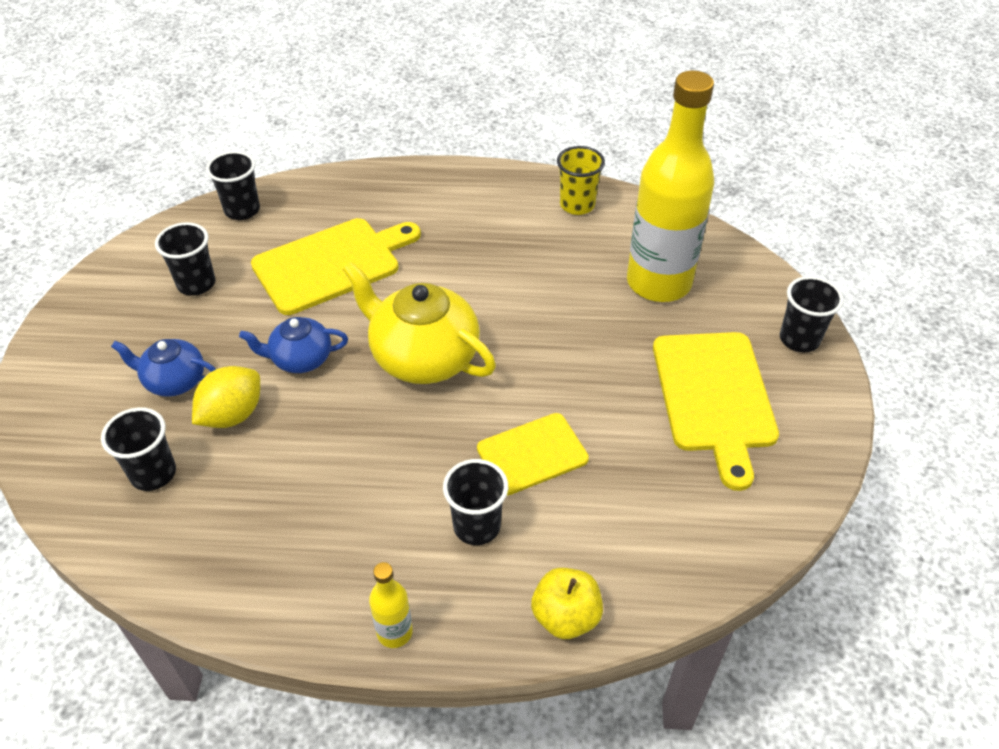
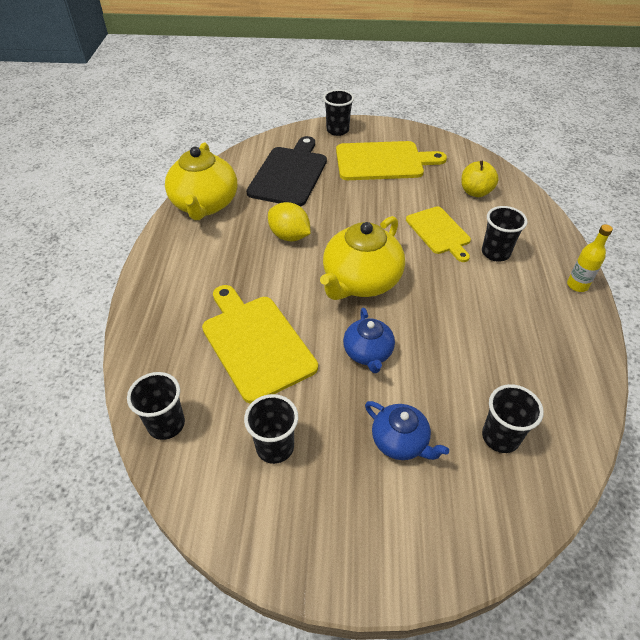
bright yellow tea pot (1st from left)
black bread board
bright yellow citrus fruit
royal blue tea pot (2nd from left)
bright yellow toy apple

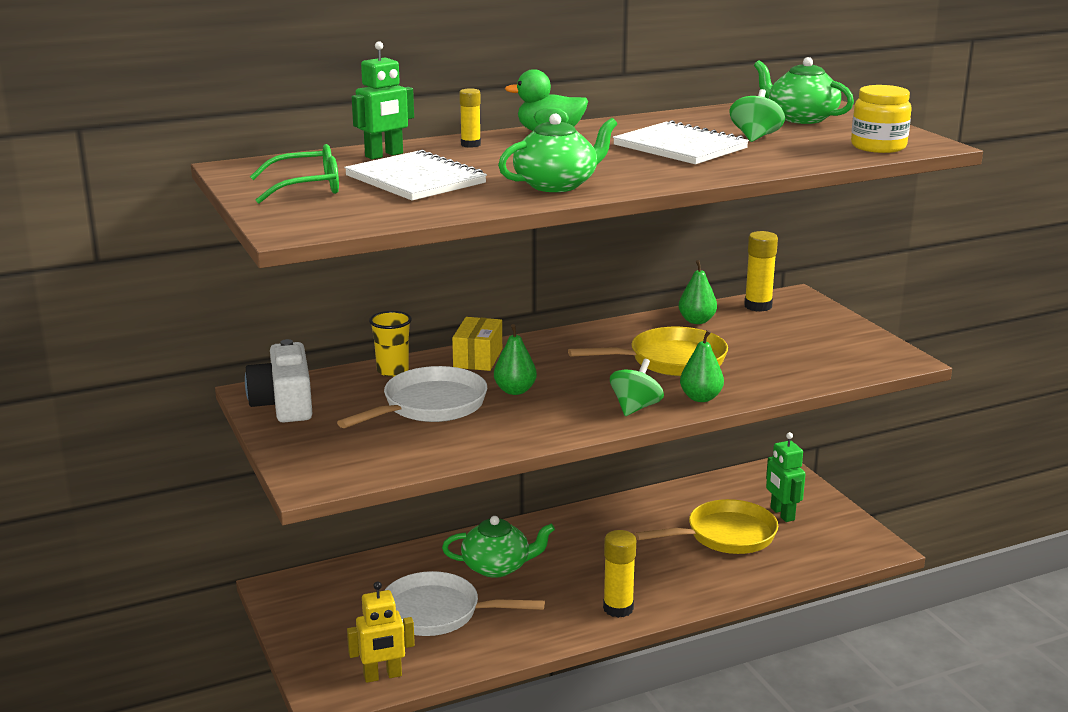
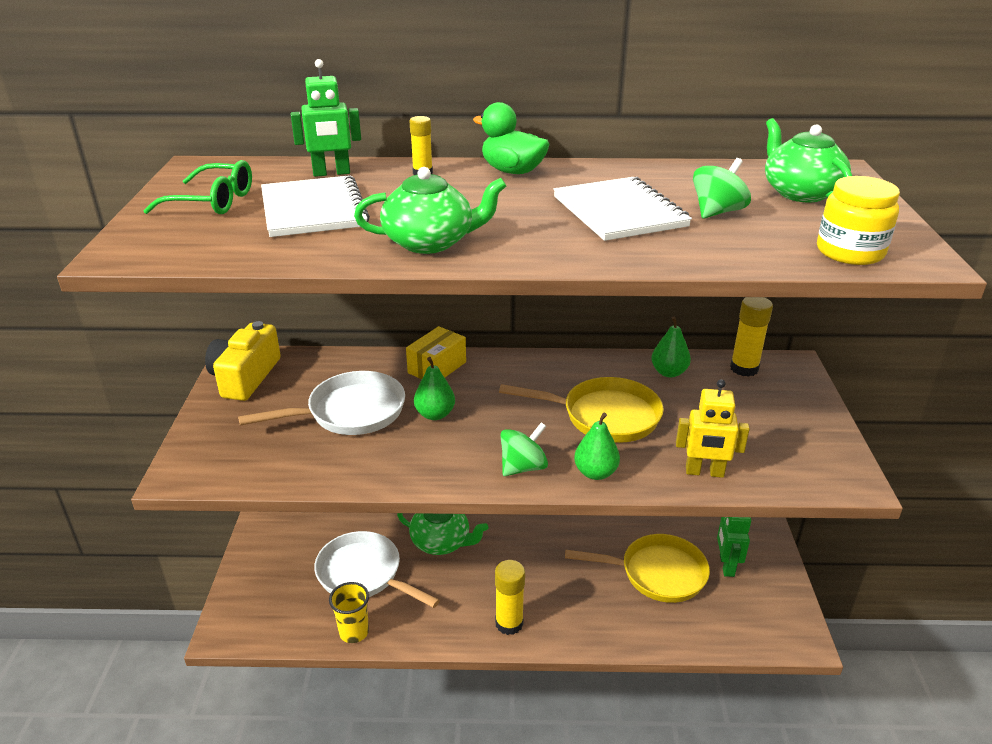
bright yellow photo camera
bright yellow tumbler
bright yellow toy robot

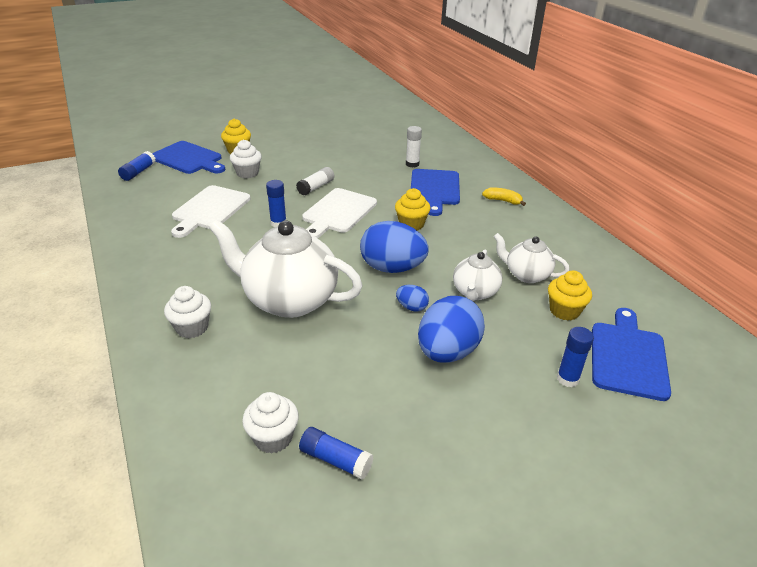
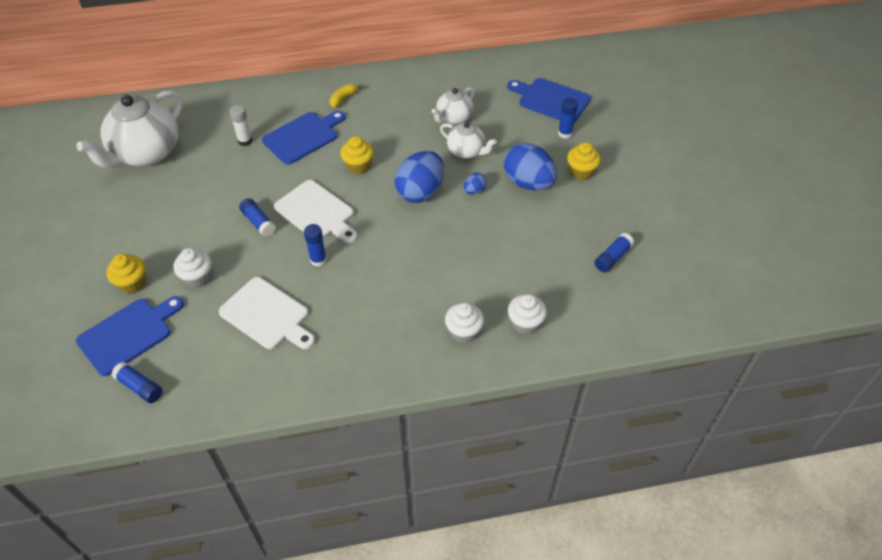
pure white tea pot (1st from left)
royal blue stick of glue (2nd from left)
royal blue bread board (2nd from left)
pure white fairy cake (3rd from left)
bright yellow fairy cake (3rd from left)

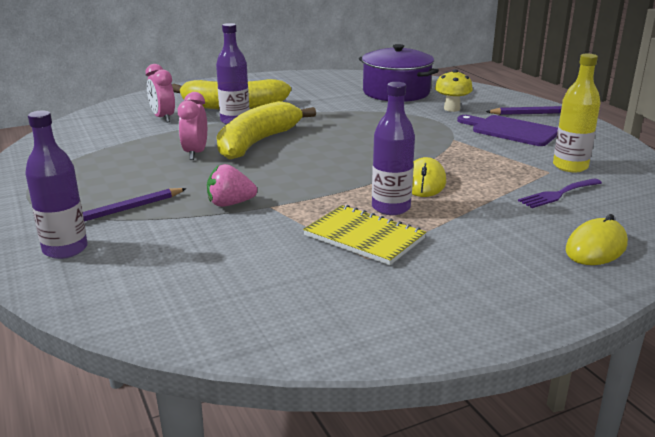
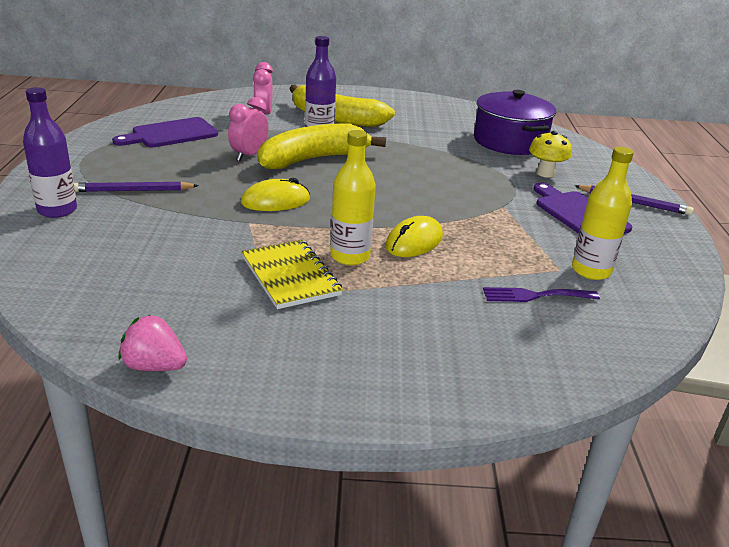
royal purple bread board (1st from left)
pink toy strawberry
bright yellow PC mouse (1st from left)
bright yellow bottle (1st from left)

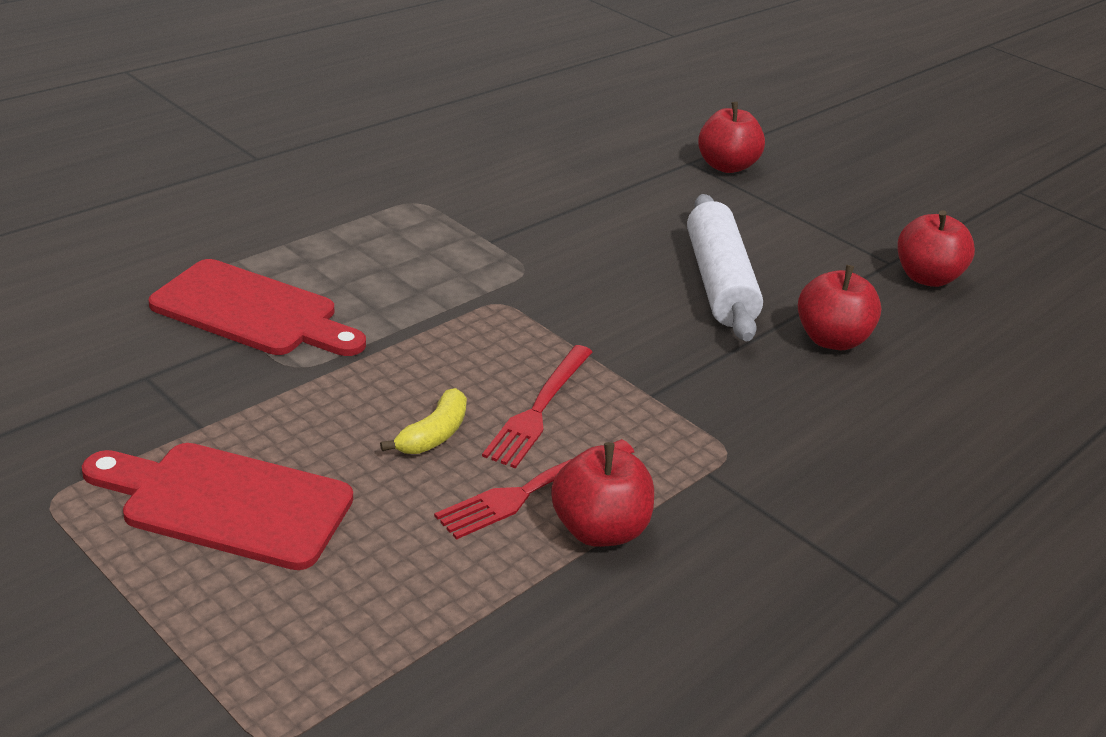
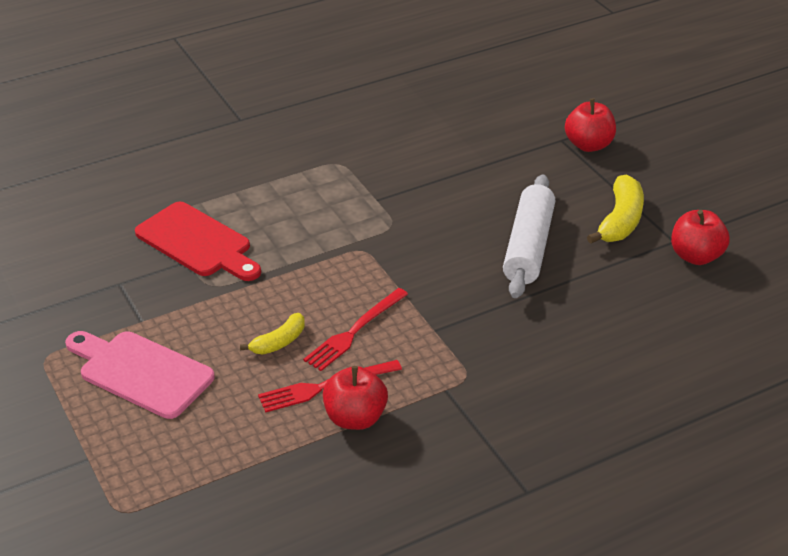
pink bread board
bright yellow banana fruit (2nd from left)
crimson toy apple (3rd from left in the first image)

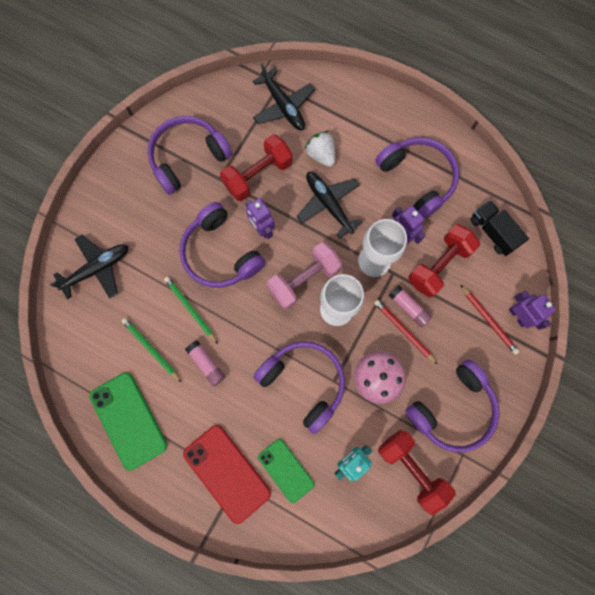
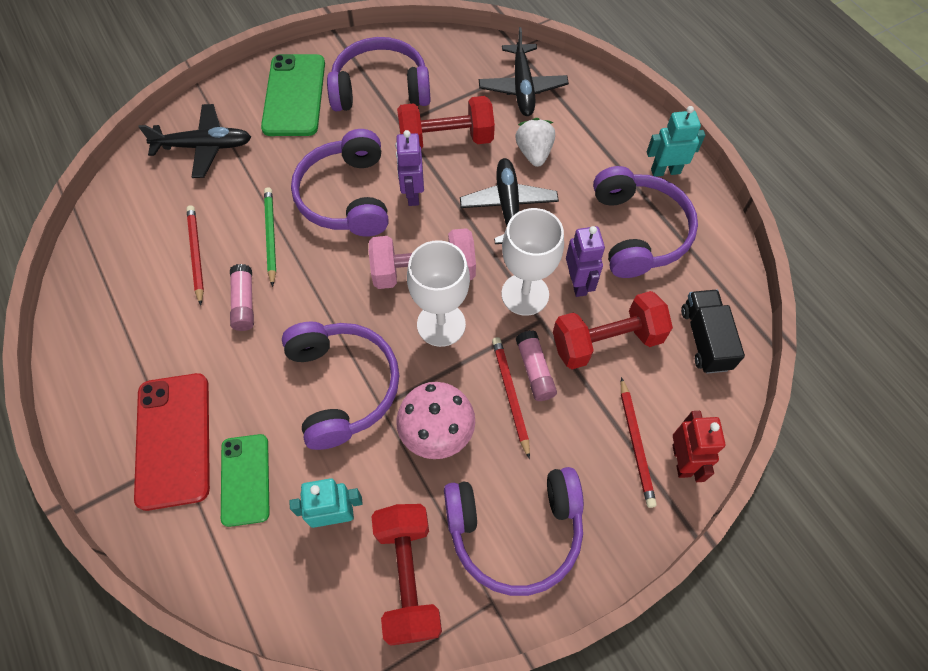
crimson lead pencil (1st from left)
leaf-green phone (2nd from left)
teal toy robot (2nd from left)
crimson toy robot

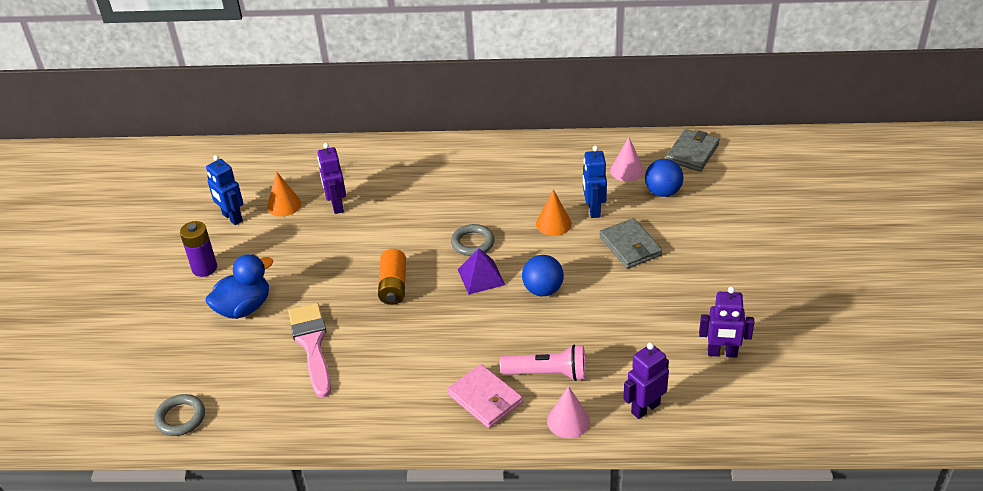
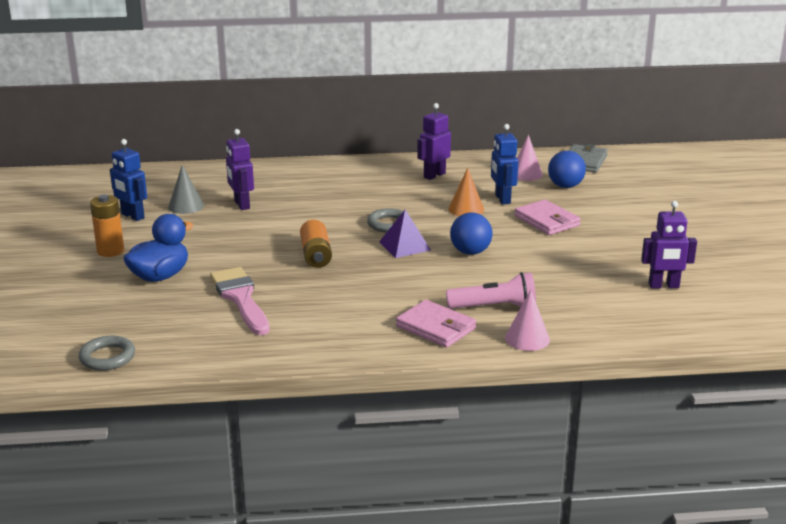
bright orange power cell (1st from left)
grey solid cone
royal purple toy robot (2nd from left)
pink card wallet (2nd from left)

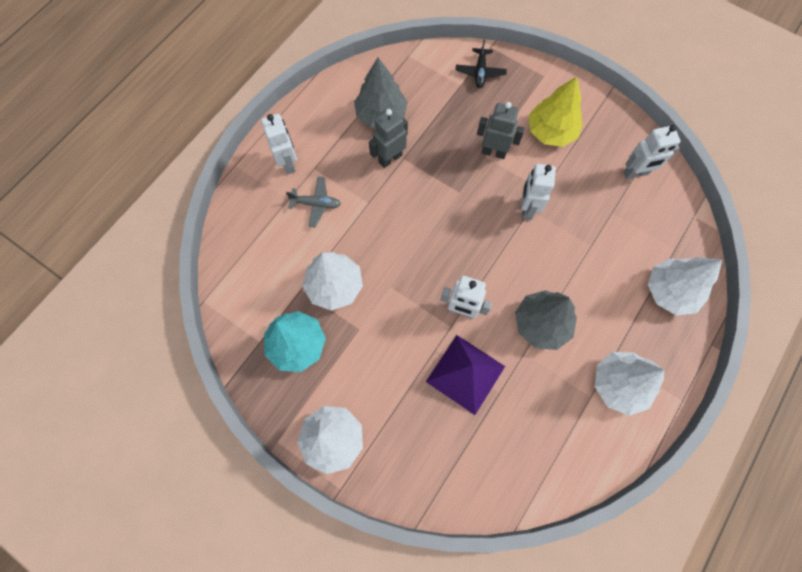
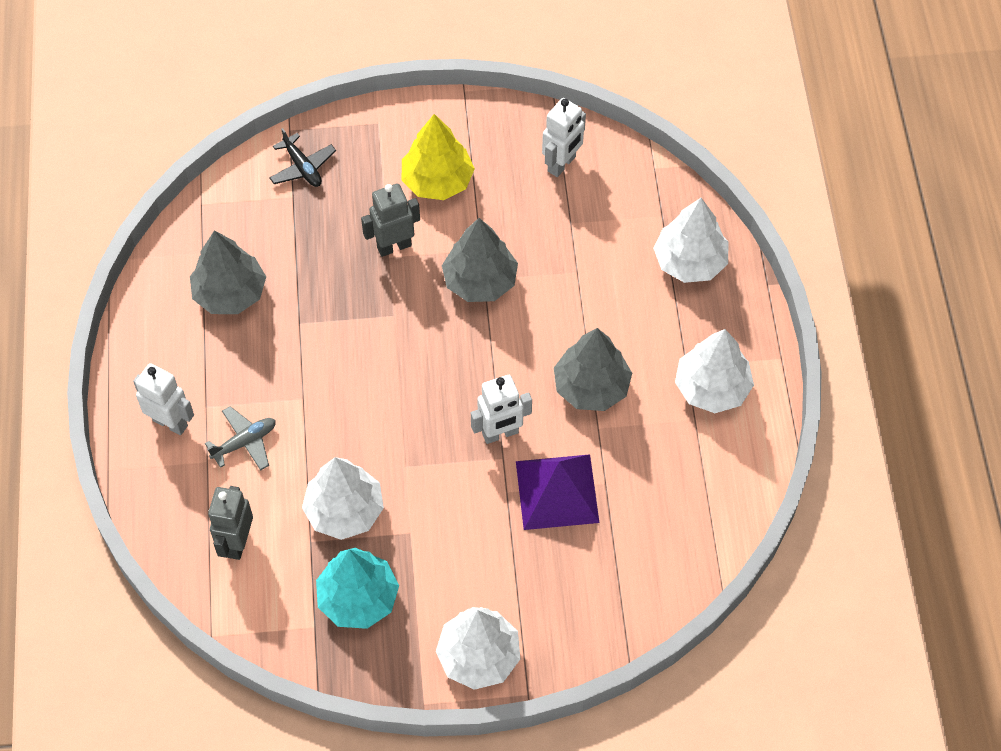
grey toy robot (1st from left)
grey toy tree (2nd from left)

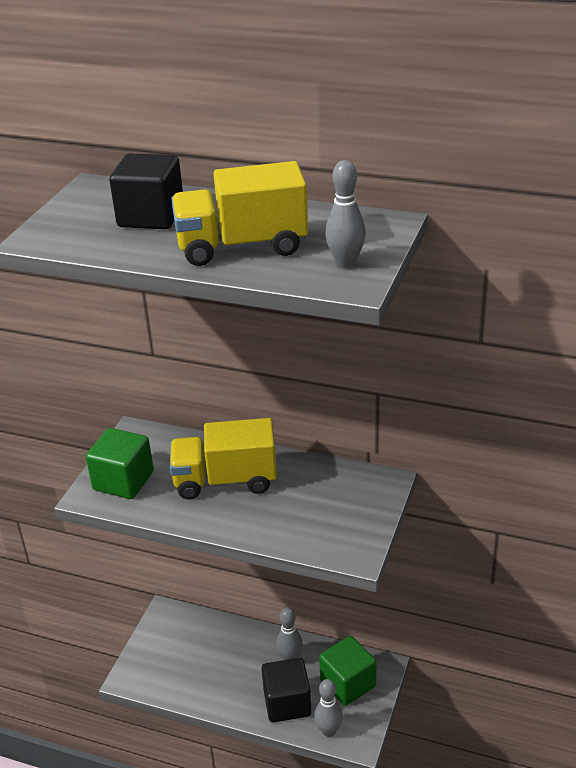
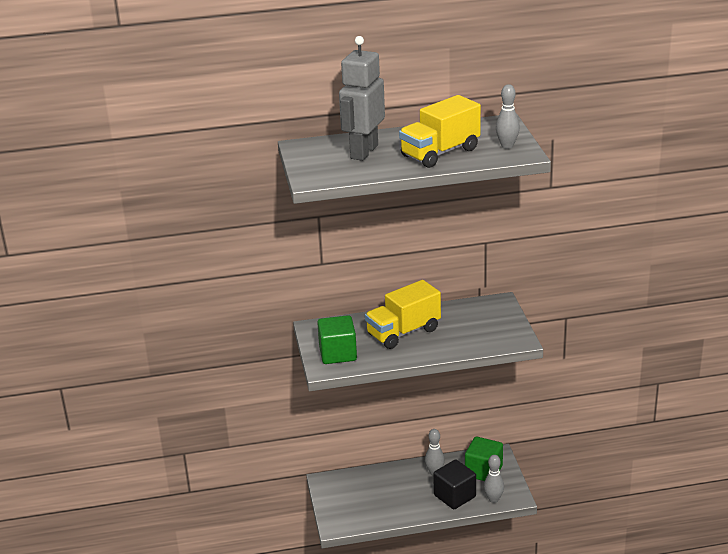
grey toy robot

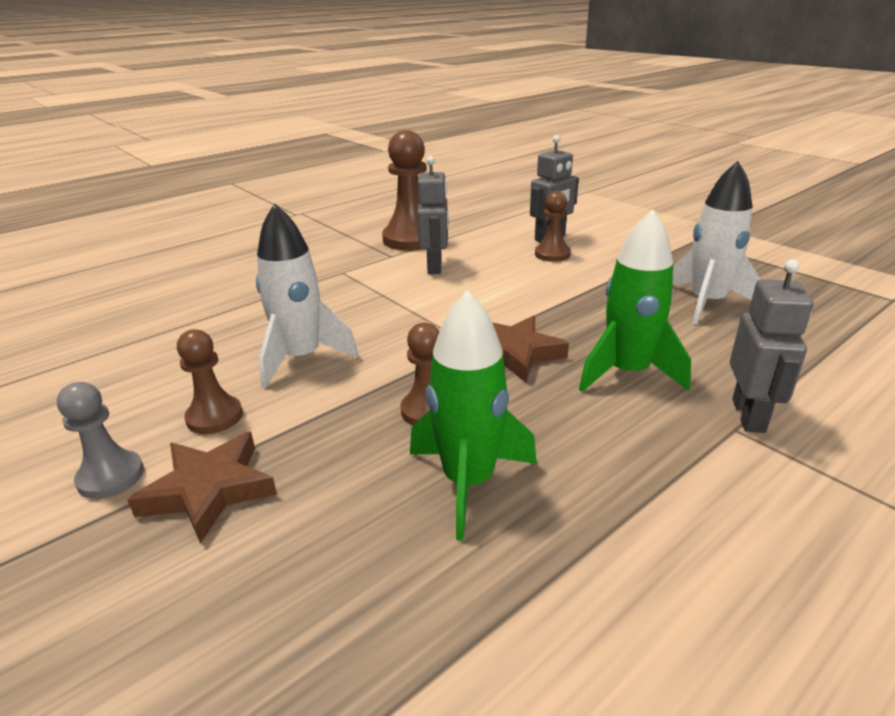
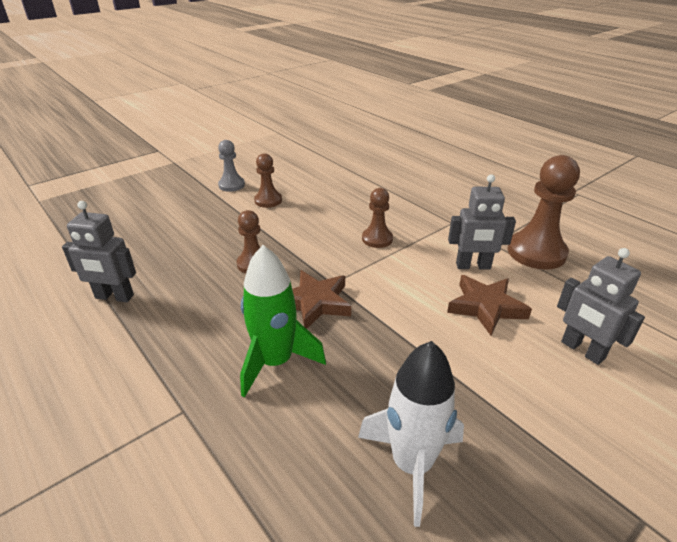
grey toy robot (1st from left)
russet pawn (3rd from left)
russet star (2nd from left)
pure white rocket (1st from left in the first image)
leaf-green rocket (1st from left in the first image)

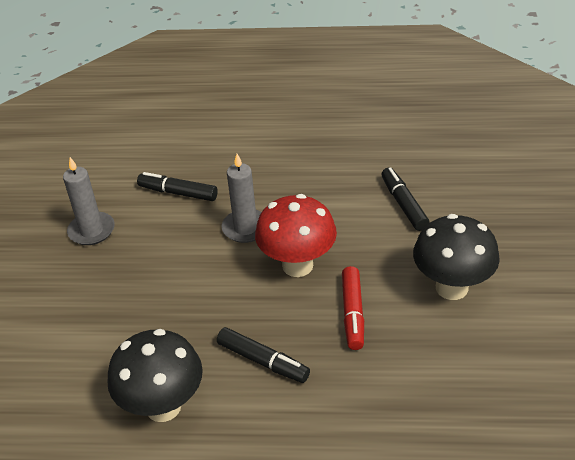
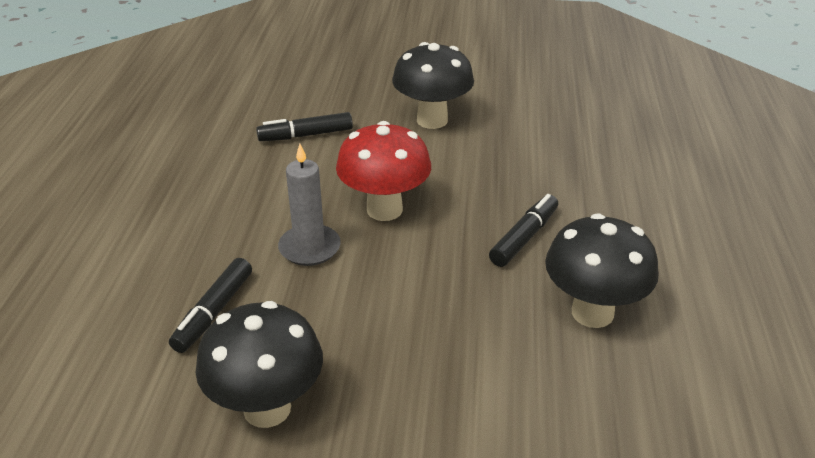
black toadstool (1st from left)
crimson felt pen

